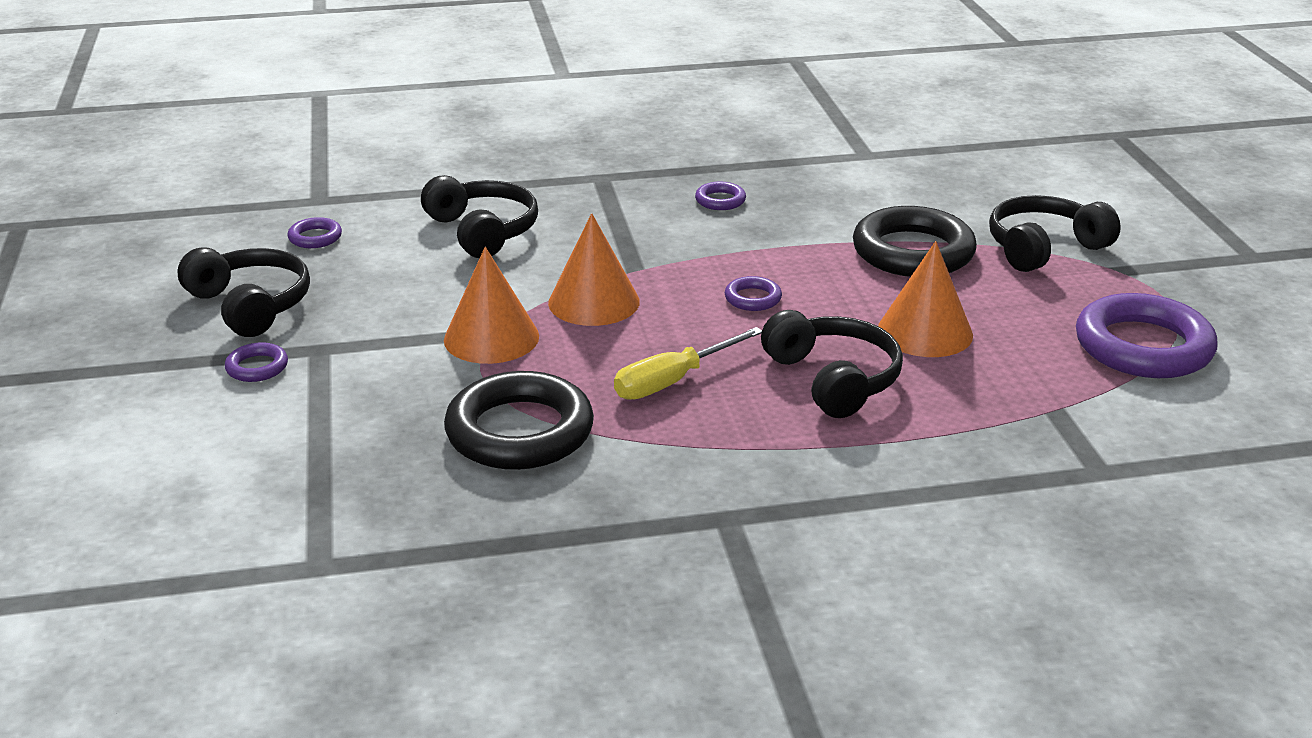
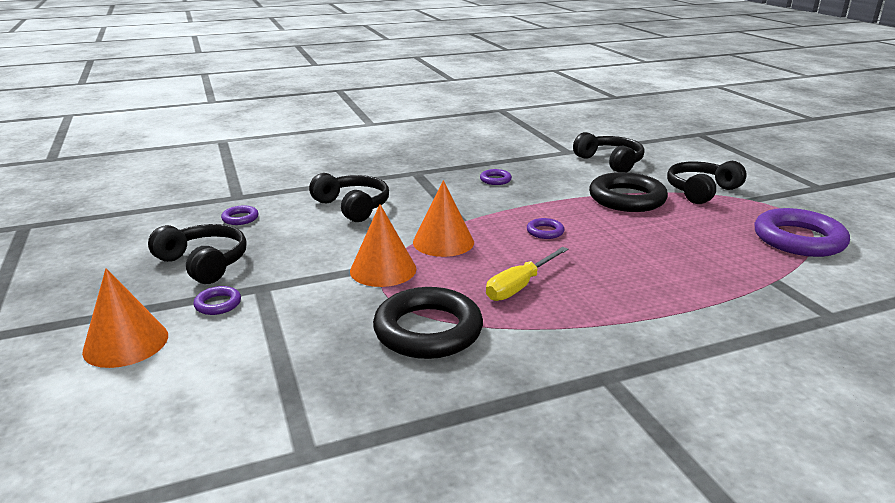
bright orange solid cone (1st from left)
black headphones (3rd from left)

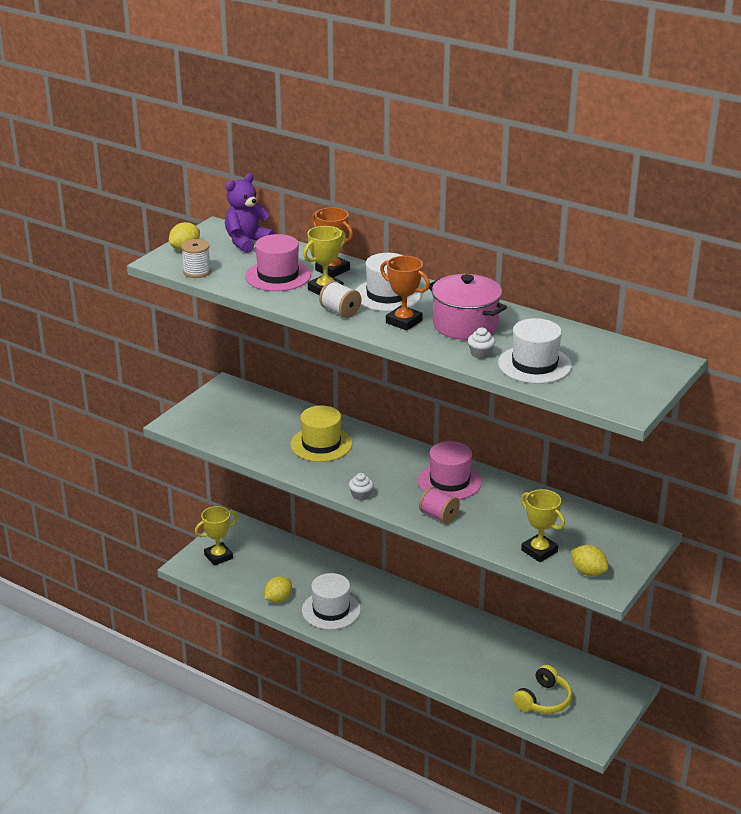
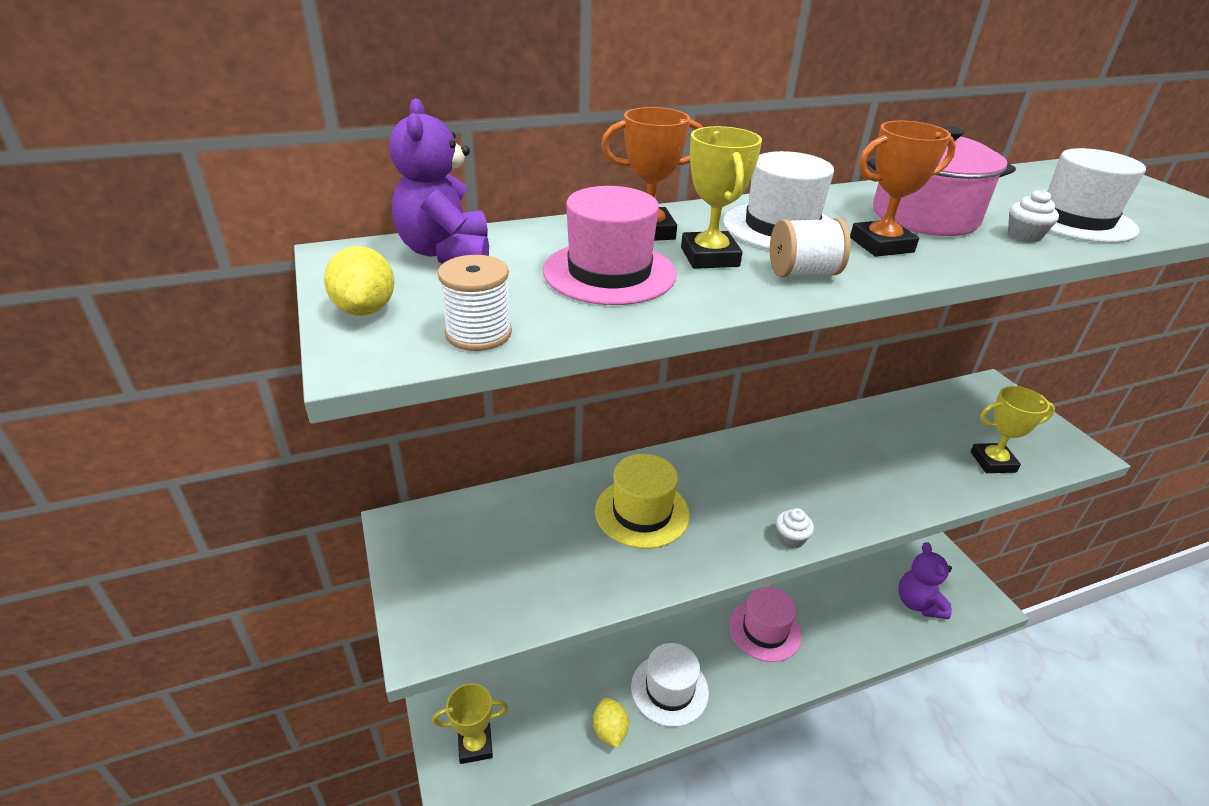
bright yellow prize cup (1st from left)
pink tall hat (2nd from left)
royal purple teddy bear (2nd from left)
pink reel of thread
bright yellow citrus fruit (3rd from left in the first image)

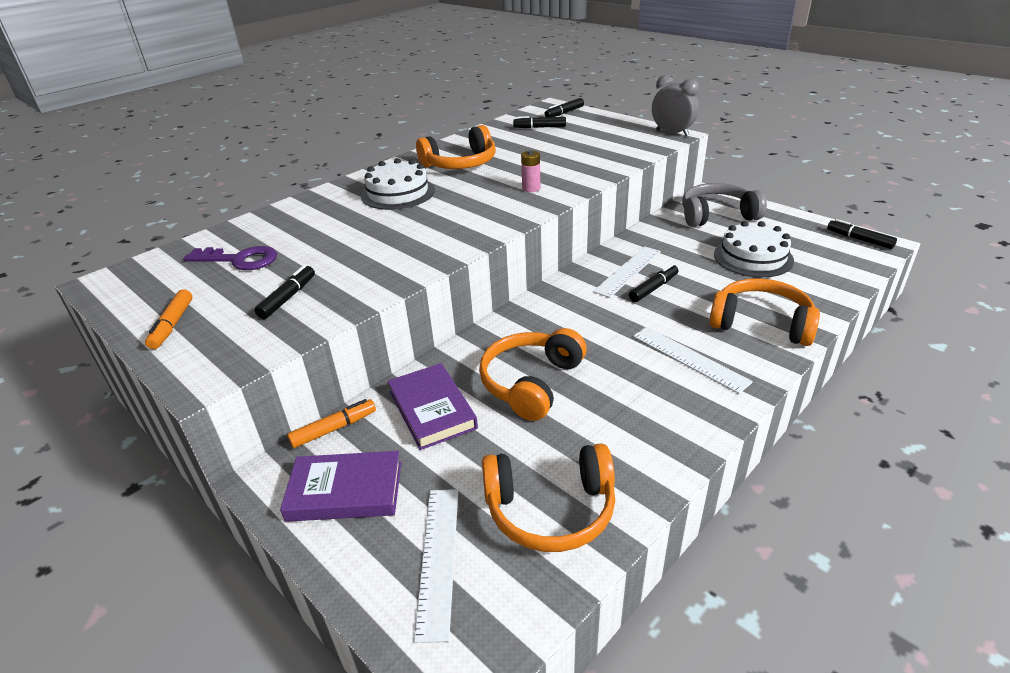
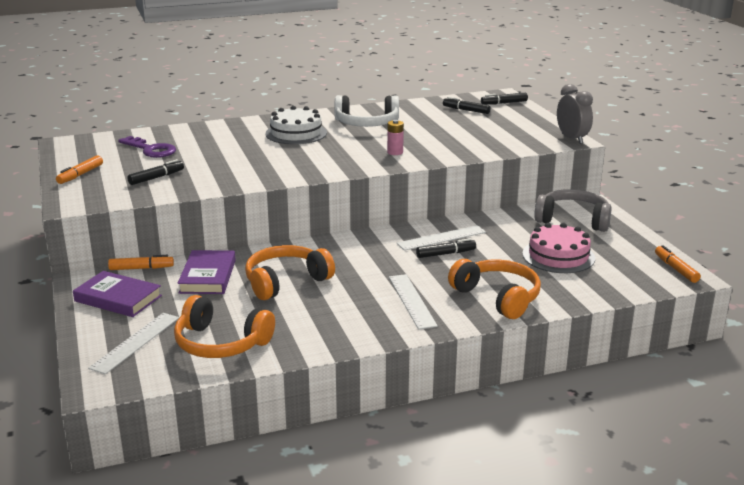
pure white headphones
pink gateau
bright orange felt pen (3rd from left)

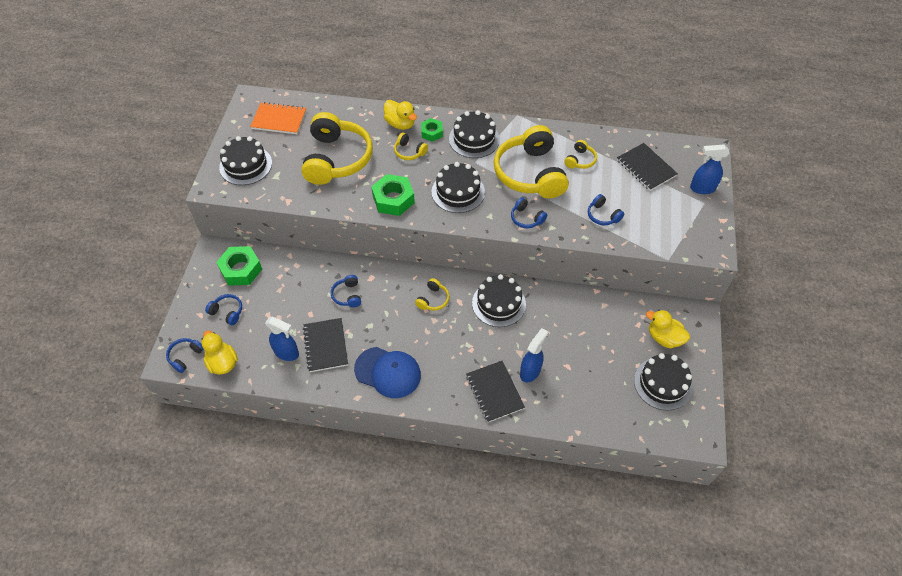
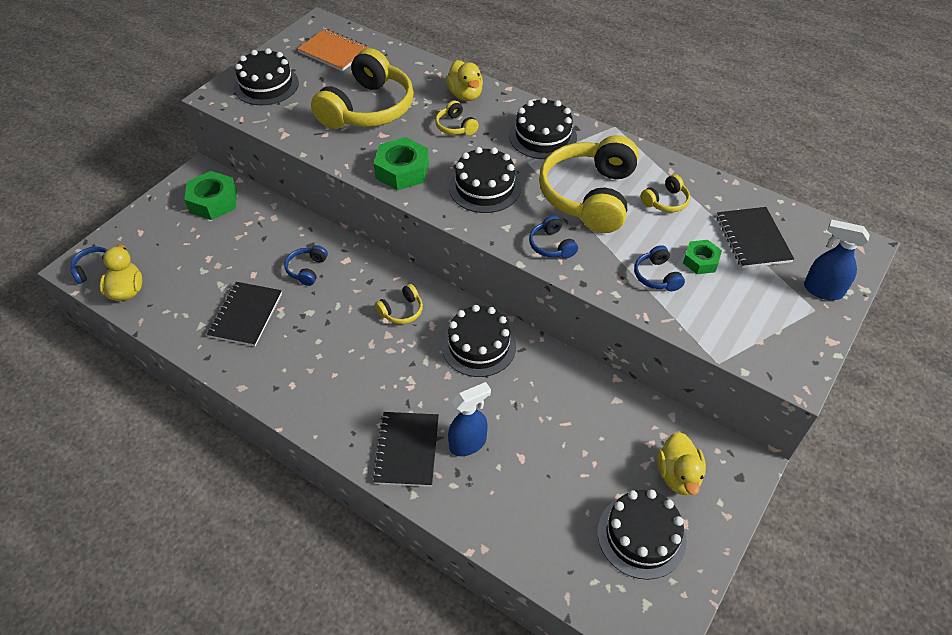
bright yellow rubber duck (3rd from left)
leaf-green hexagon nut (3rd from left)
royal blue headphones (2nd from left in the first image)
royal blue spray bottle (1st from left in the first image)
royal blue cap

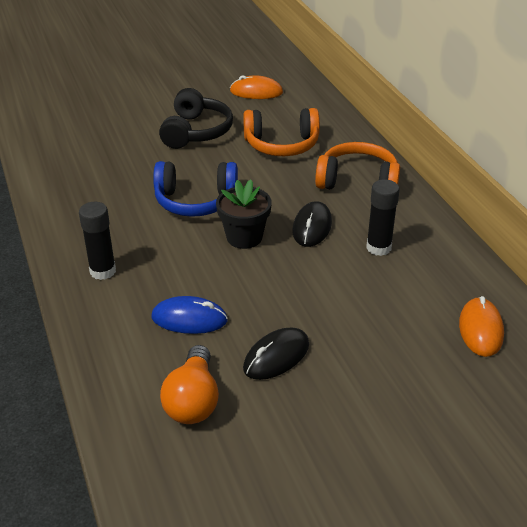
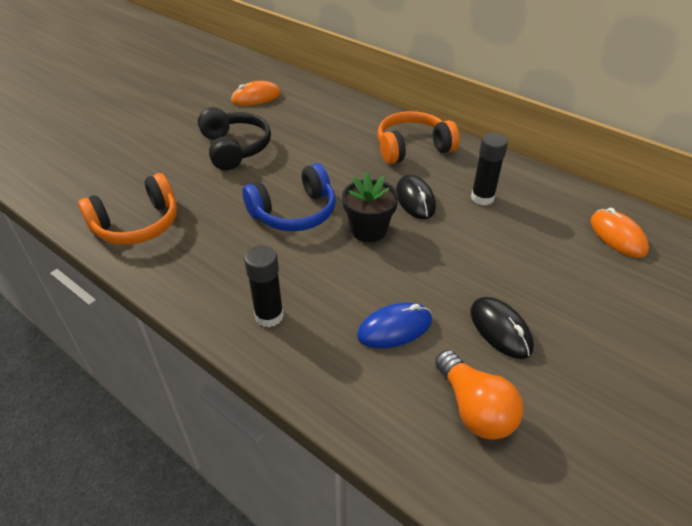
bright orange headphones (1st from left)
black PC mouse (2nd from left)

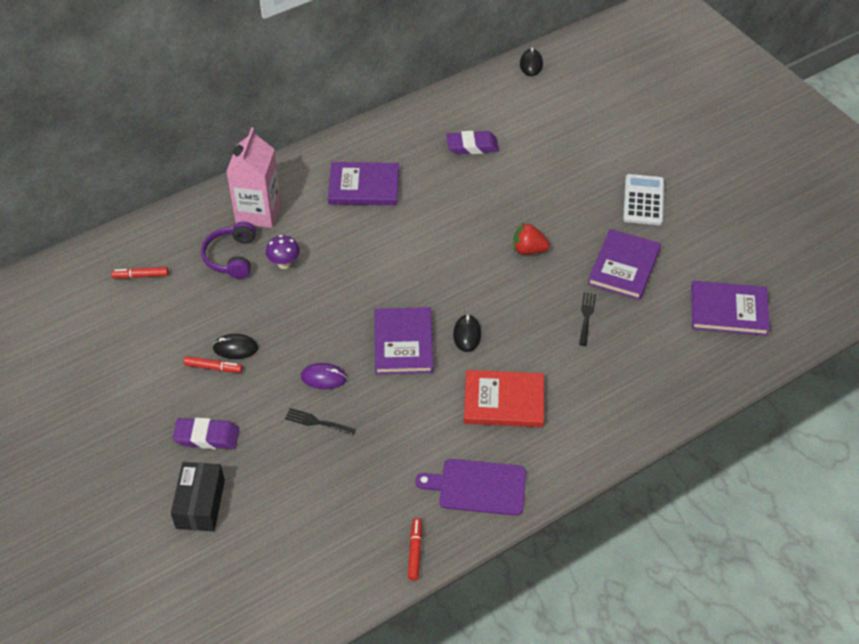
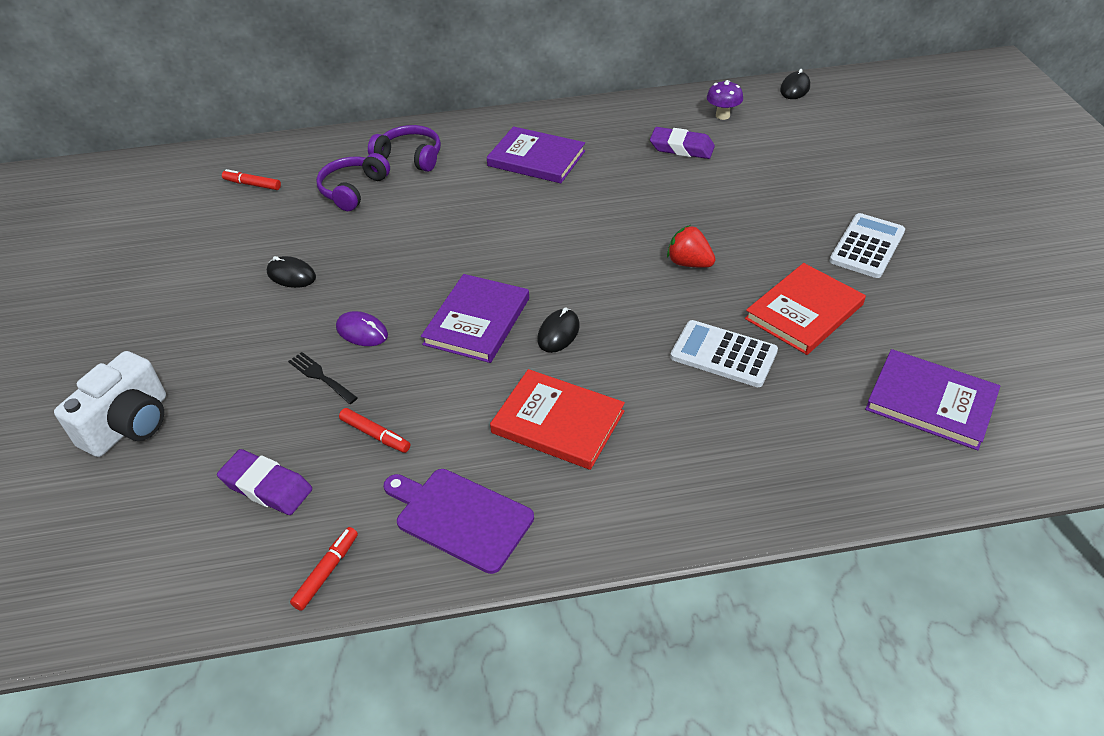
pure white photo camera
royal purple eraser (1st from left)
crimson felt pen (3rd from left)
royal purple headphones (2nd from left)
pure white adding machine (1st from left)
royal purple toadstool
crimson book (2nd from left)

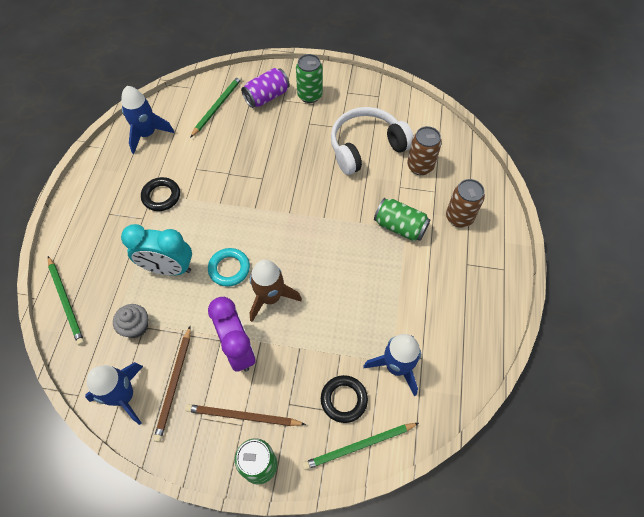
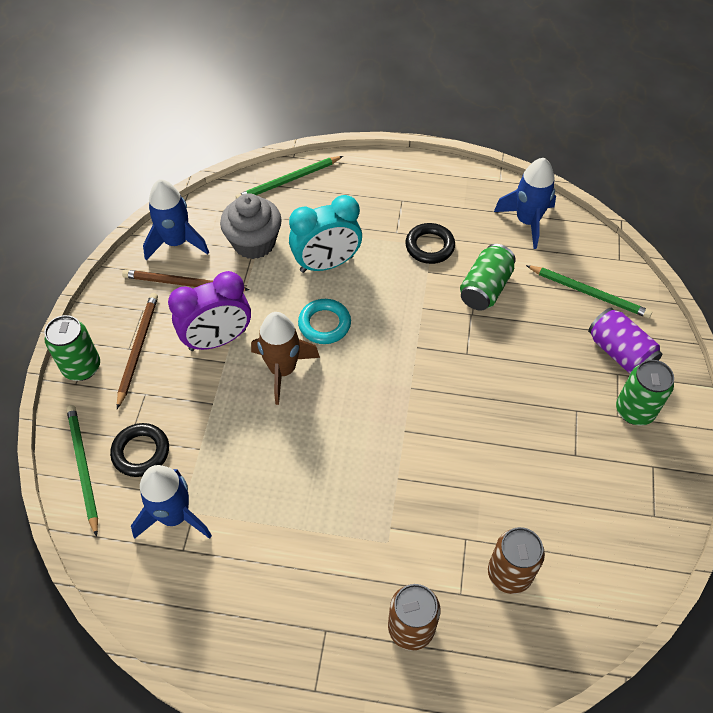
grey fairy cake
teal bedside clock
leaf-green can (2nd from left)
pure white headphones

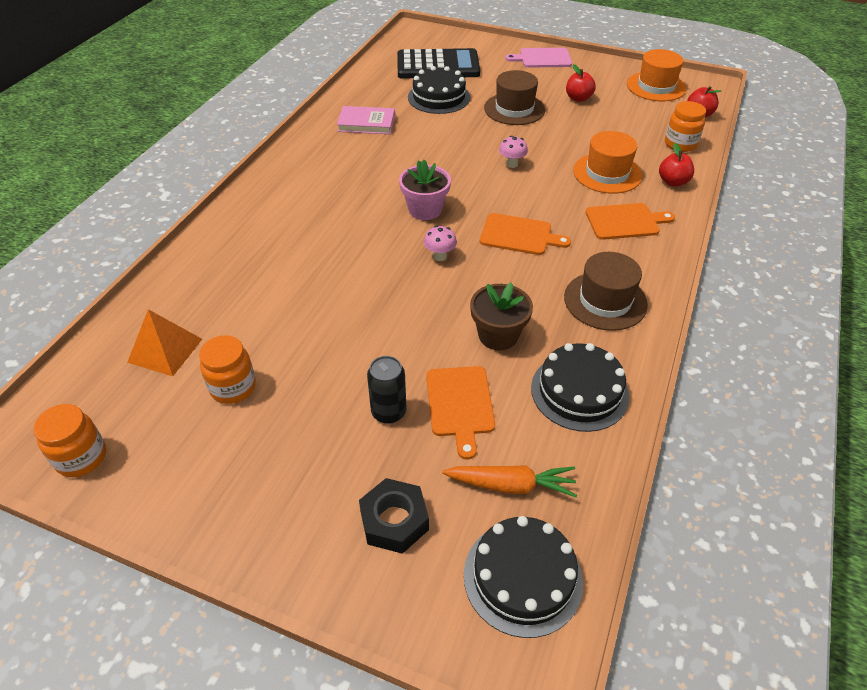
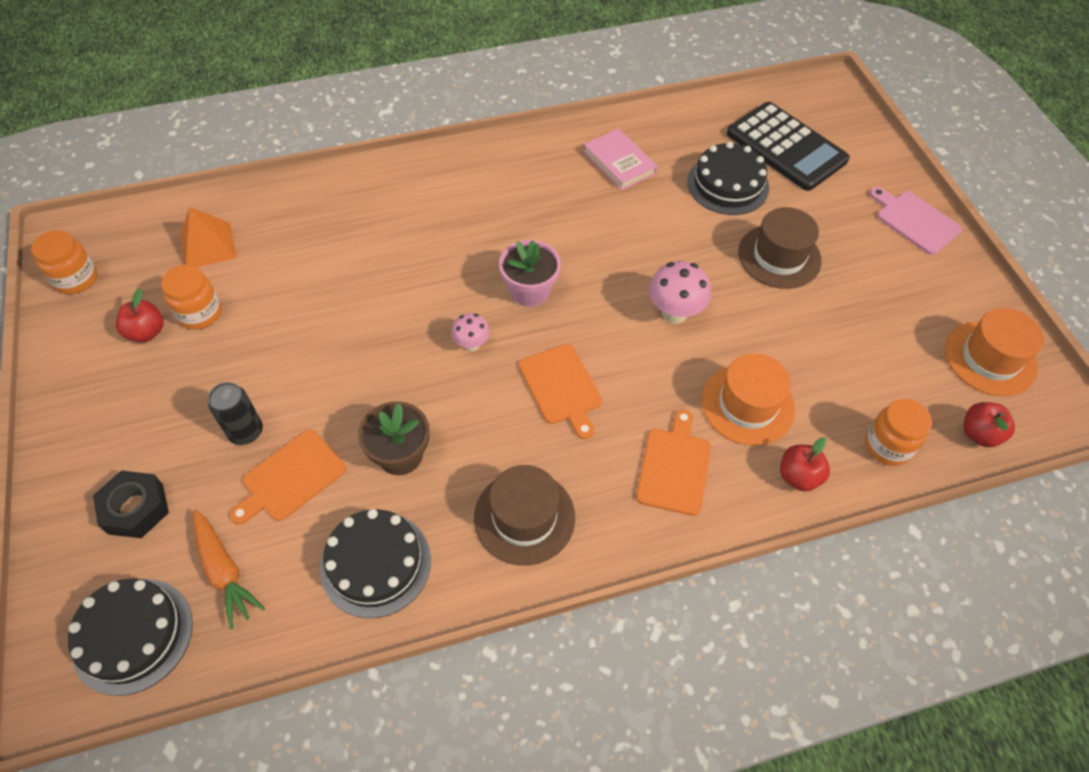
crimson toy apple (1st from left)
bright orange bread board (3rd from left)
pink toadstool (2nd from left)

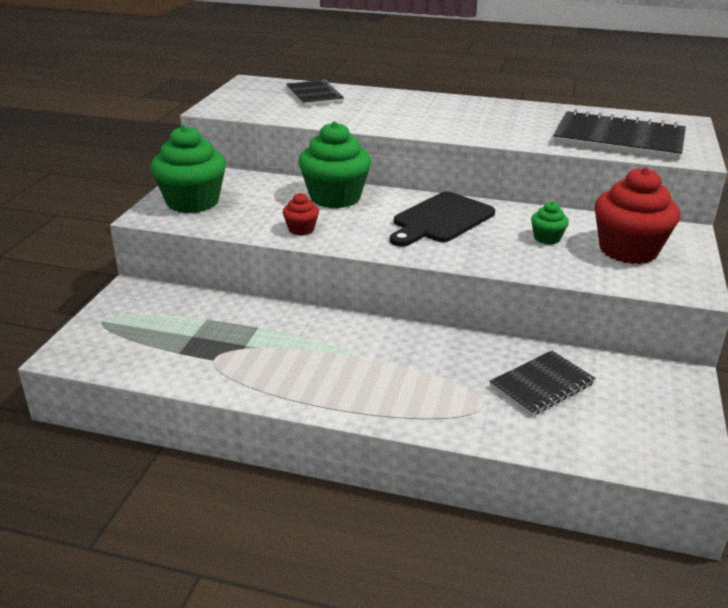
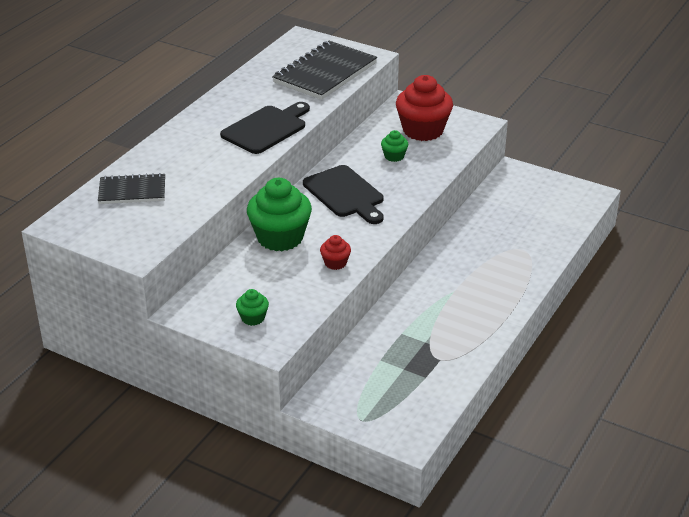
black bread board (1st from left)
leaf-green fairy cake (1st from left)
black notebook (2nd from left in the first image)

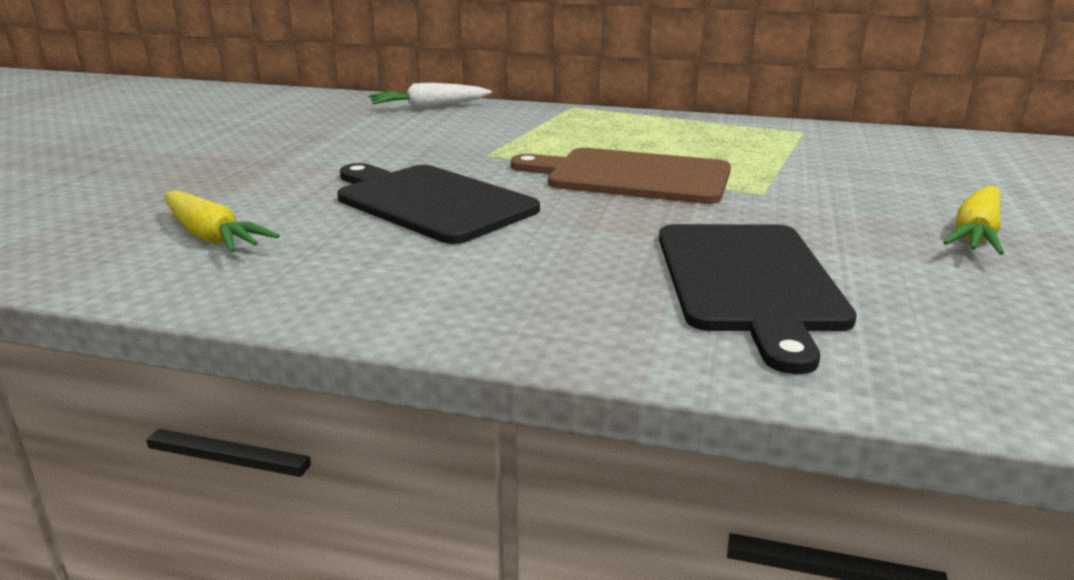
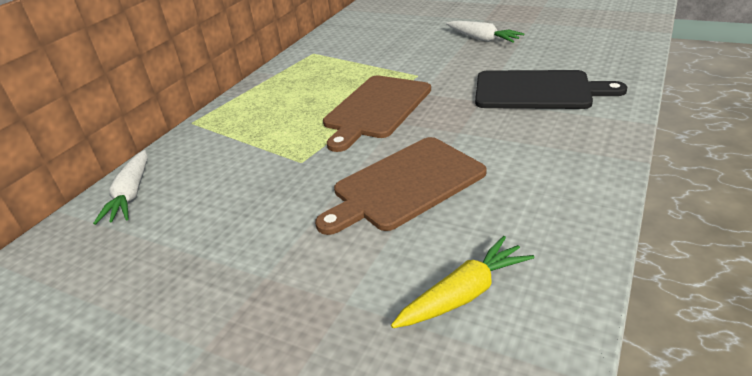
russet bread board (2nd from left)
pure white toy carrot (2nd from left)

